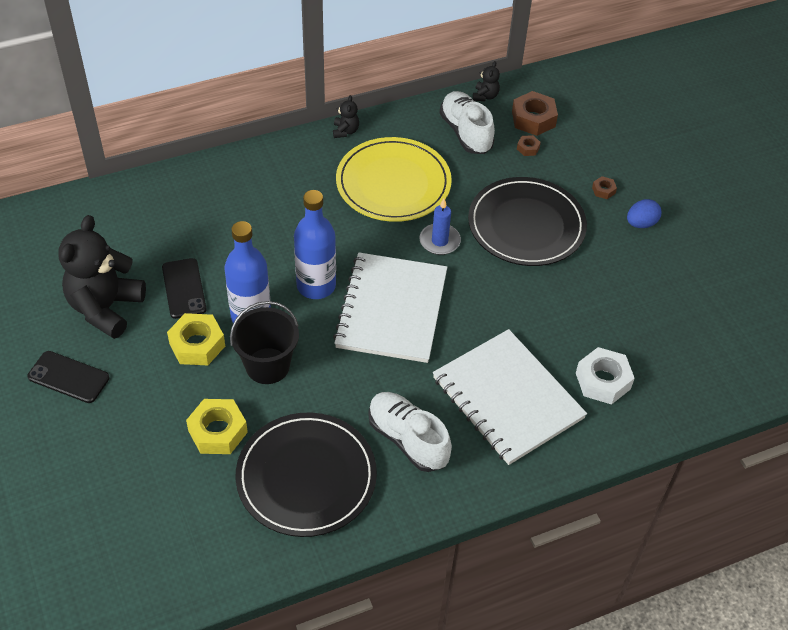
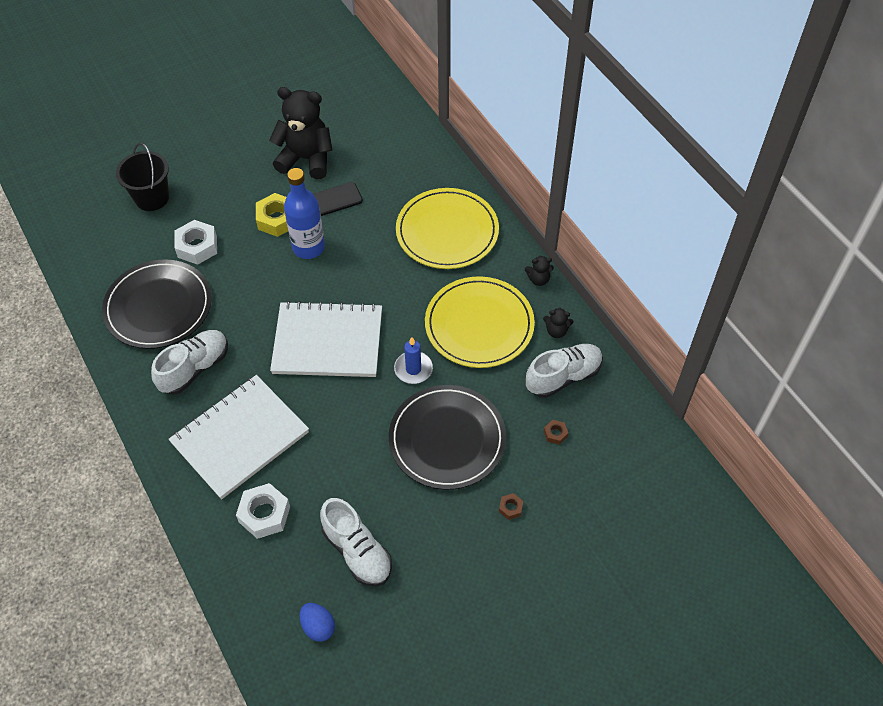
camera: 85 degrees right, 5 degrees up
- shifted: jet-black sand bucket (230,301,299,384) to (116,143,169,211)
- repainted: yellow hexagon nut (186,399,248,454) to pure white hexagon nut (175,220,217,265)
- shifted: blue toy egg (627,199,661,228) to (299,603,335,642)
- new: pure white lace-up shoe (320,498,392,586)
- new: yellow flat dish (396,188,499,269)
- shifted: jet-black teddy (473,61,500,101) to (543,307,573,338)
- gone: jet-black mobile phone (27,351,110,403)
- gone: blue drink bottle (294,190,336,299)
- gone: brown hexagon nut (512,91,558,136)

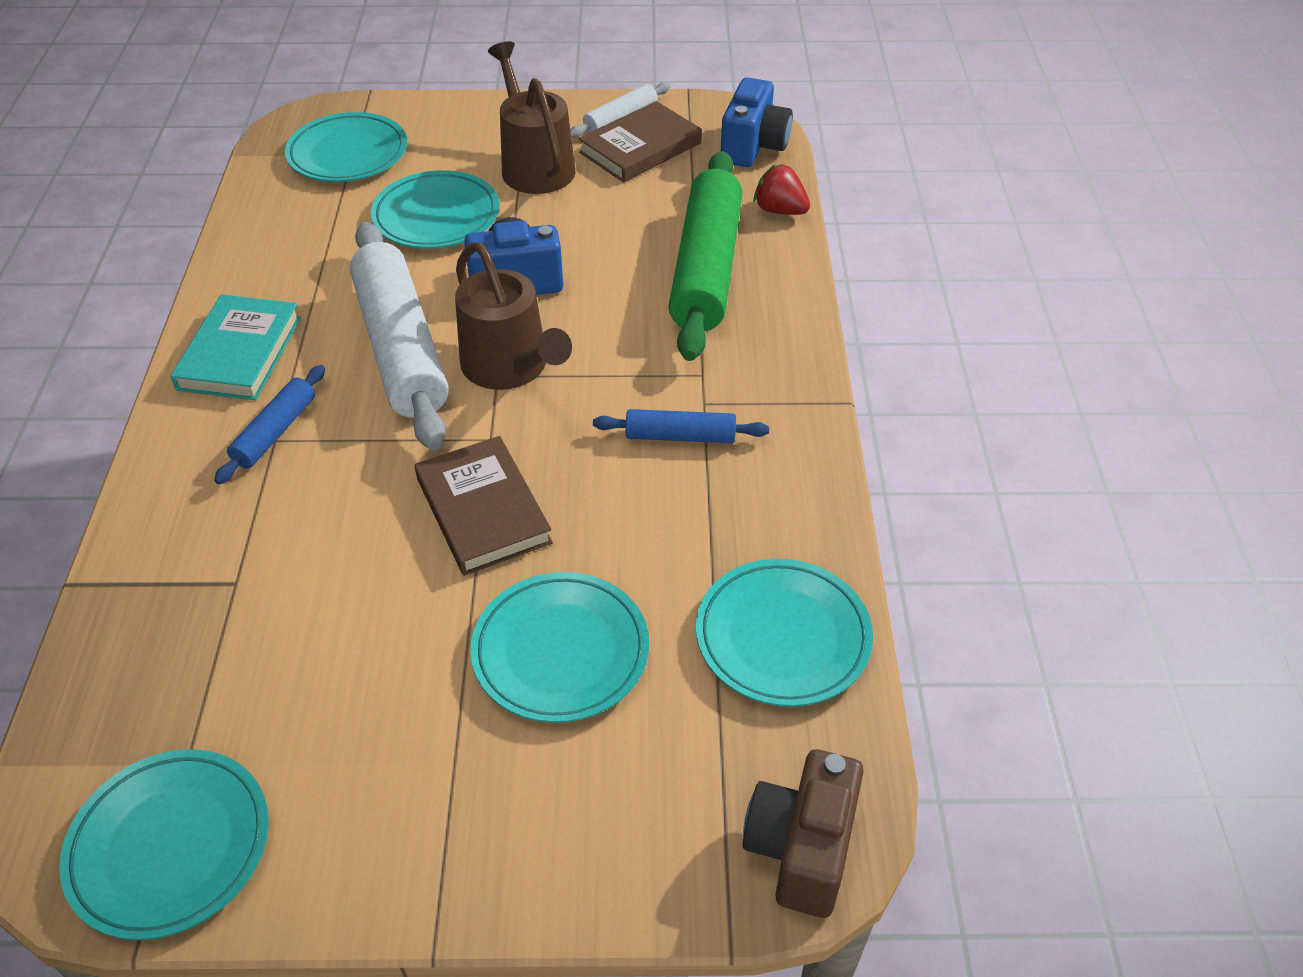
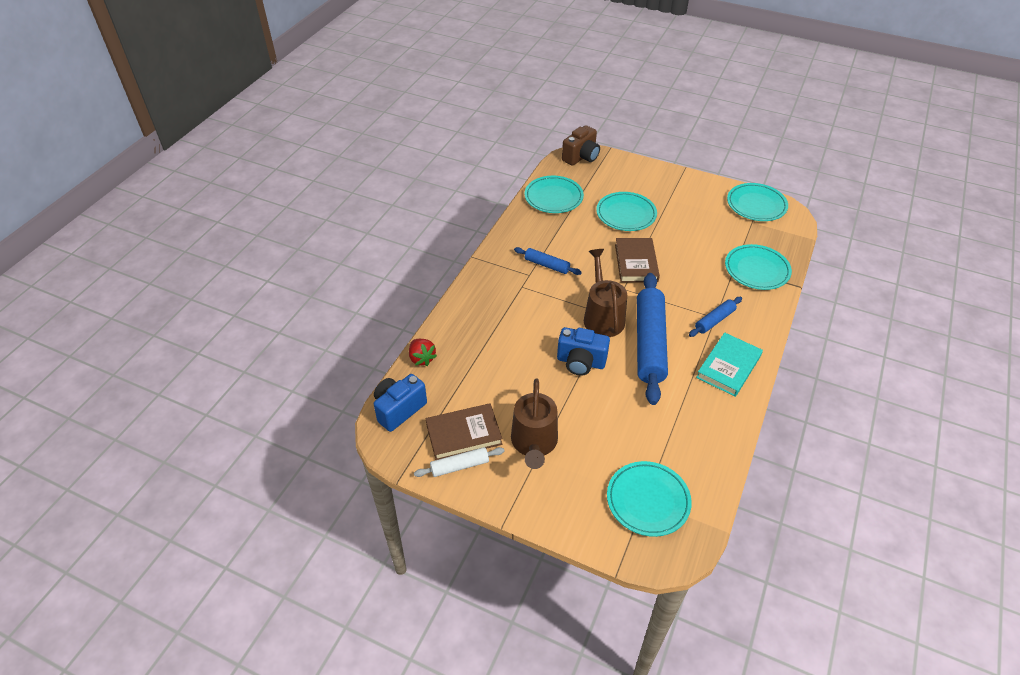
camera: 155 degrees left, 0 degrees up
- repainted: pure white dough roller (350,222,449,450) to blue dough roller (637,273,668,405)
- shifted: aqua flat dish (371,170,500,249) to (725,244,792,290)
- gone: emerald dough roller (668,151,742,361)

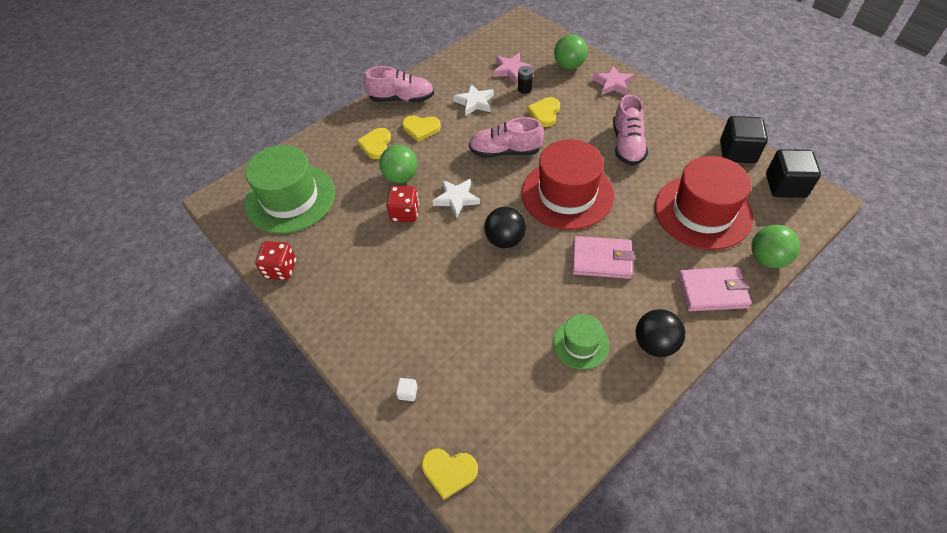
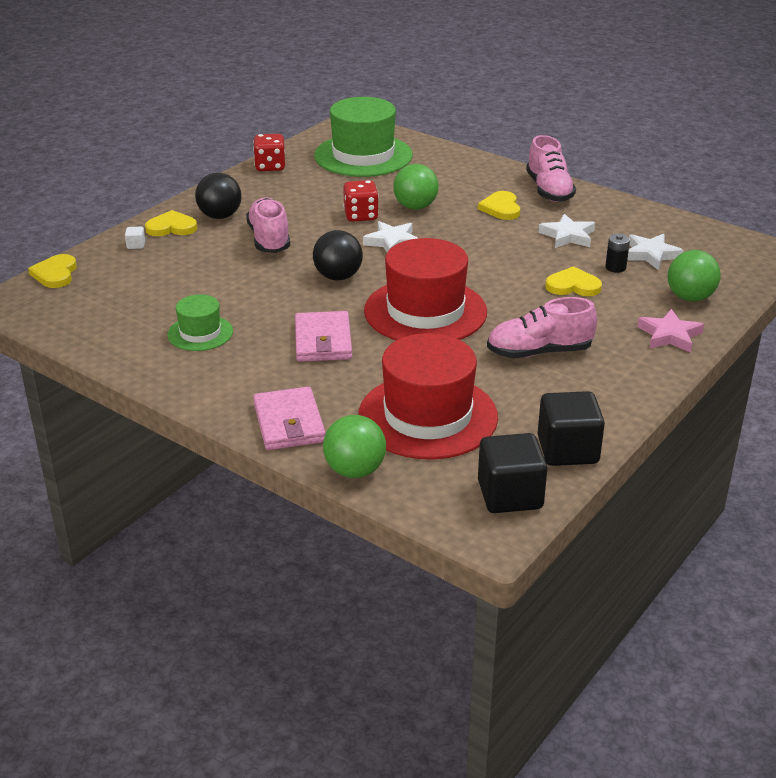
camera: 75 degrees right, 20 degrees down
- shifted: yellow love heart (357,128,391,159) to (145,210,197,236)
- shifted: jet-black play ball (636,309,685,357) to (195,173,242,219)
- shifted: rosy lace-up shoe (469,117,544,158) to (246,198,290,253)
- repainted: rosy five-pointed star (493,53,532,83) to pure white five-pointed star (627,234,684,270)

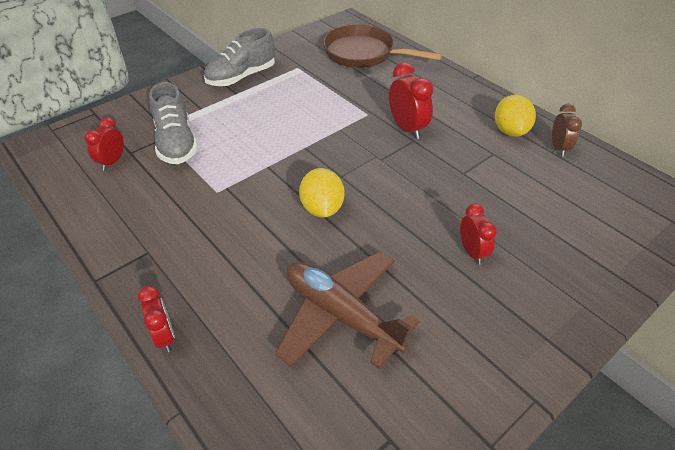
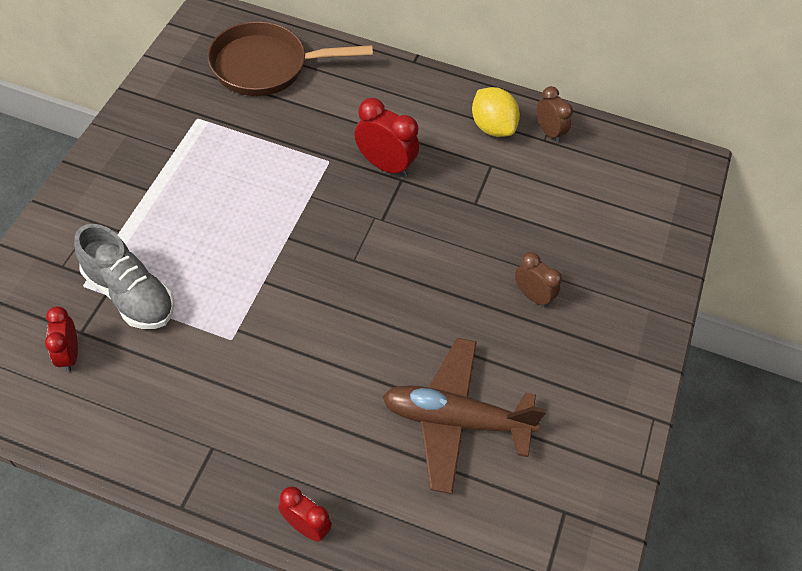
camera: 35 degrees left, 10 degrees up
- repainted: red clock (460,203,497,265) to brown clock (515,252,562,307)
- gone: ash-grey lace-up shoe (204,28,275,86)
- gone: yellow toy lemon (299,168,344,218)

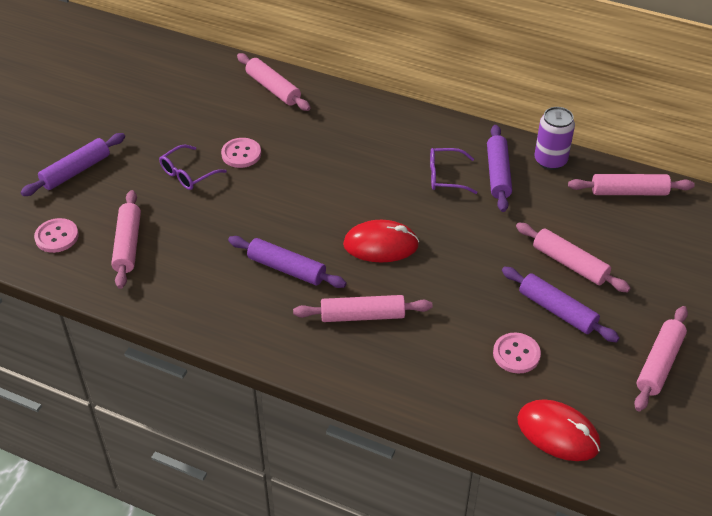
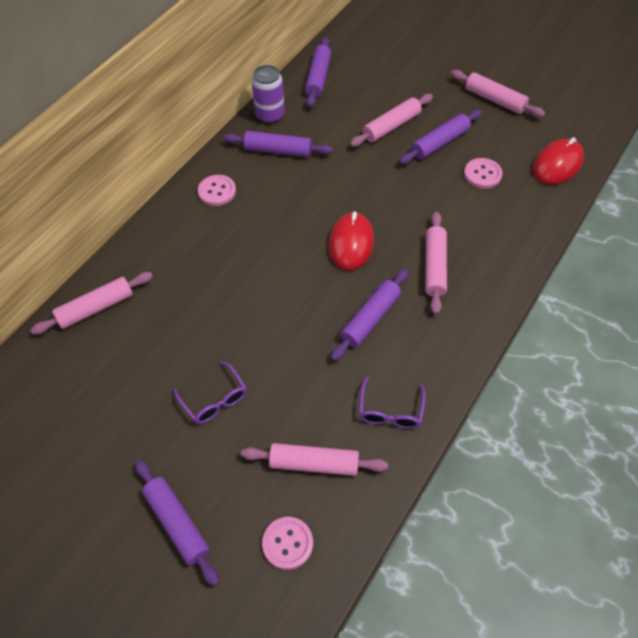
camera: 80 degrees left, 10 degrees up
- shifted: rosy button (221,138,261,168) to (198,175,236,206)
- repainted: rosy dough roller (568,174,695,195) to royal purple dough roller (305,37,331,107)
- shifted: royal purple glasses (430,148,478,194) to (359,377,426,429)

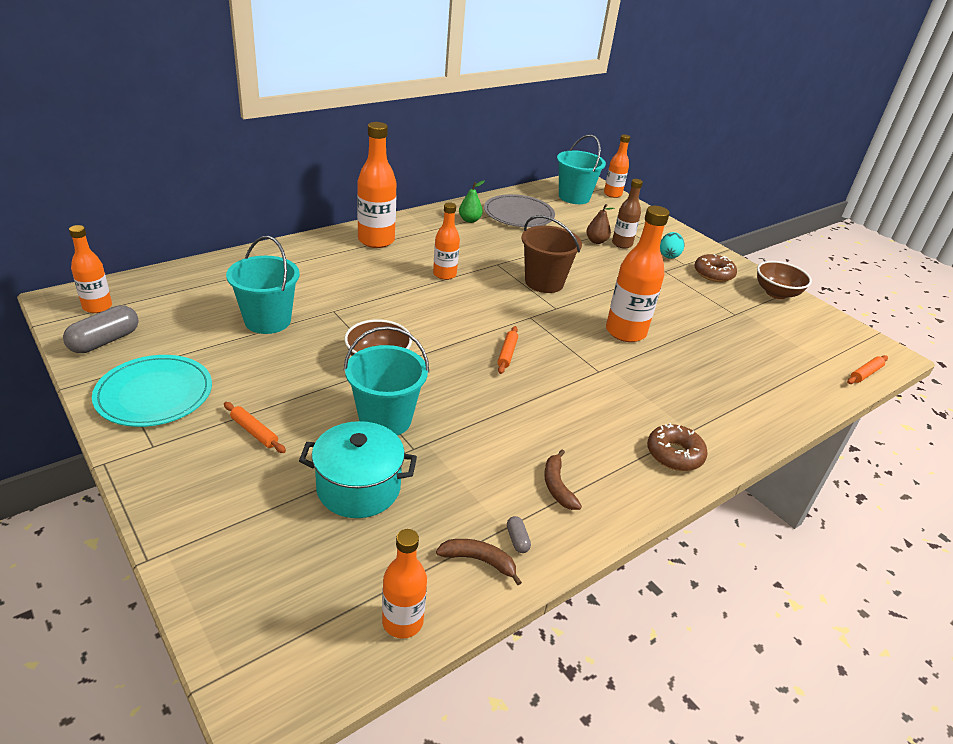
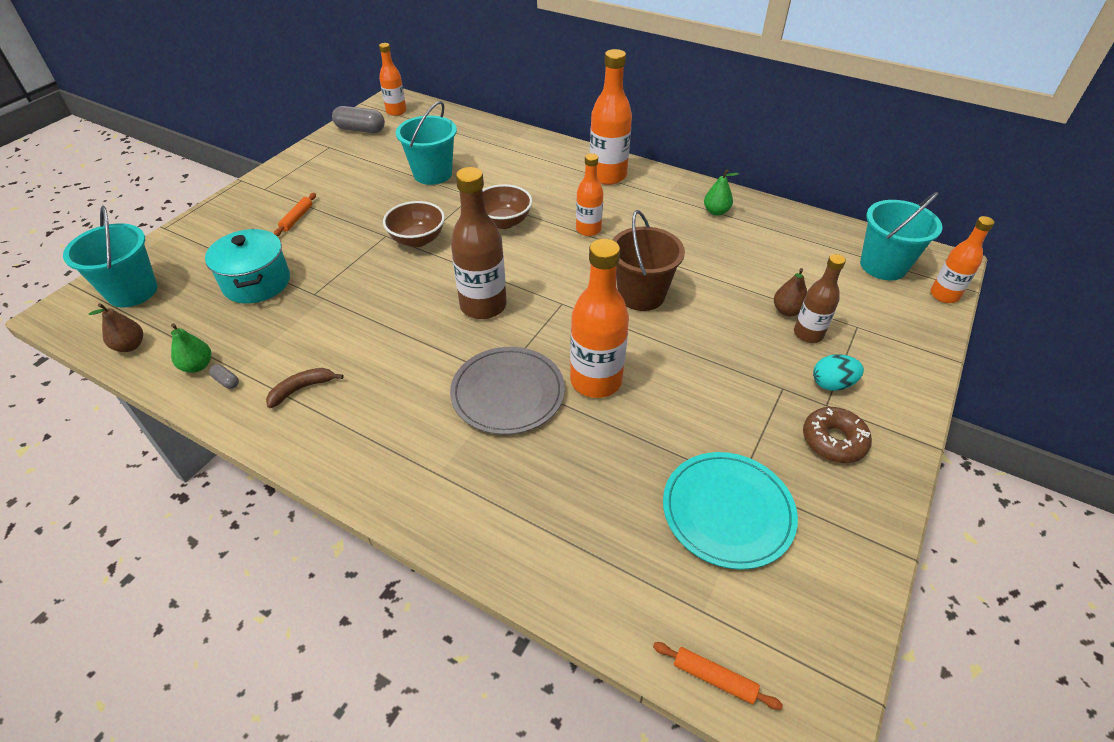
camera: 70 degrees right, 10 degrees up
- shifted: aqua sand bucket (343,326,429,435) to (63,205,157,307)
- swapped: orange drink bottle (382,529,427,639) to brown pear fruit (89,303,143,352)
- swapped: brown banana fruit (436,539,522,585) to emerald pear fruit (171,323,211,373)
- rotated: ash-grey capsule (507,516,531,553) = (209,364,239,389) 75 degrees clockwise
- shifted: ash-grey flat dish (484,194,555,227) to (450,347,565,435)
- swapped: orange dough roller (497,326,518,374) to brown drink bottle (451,167,507,319)
- shifted: brown bowl (757,261,812,299) to (483,184,532,229)
- shifted: aqua flat dish (92,355,212,427) to (663,452,798,569)
- gone: brown donut (647,423,708,471)

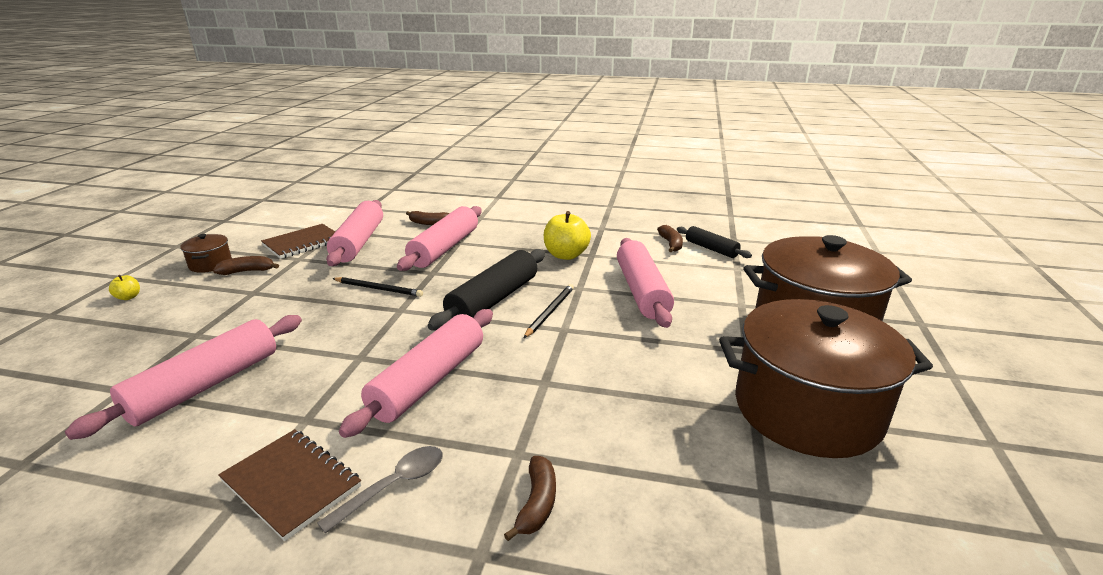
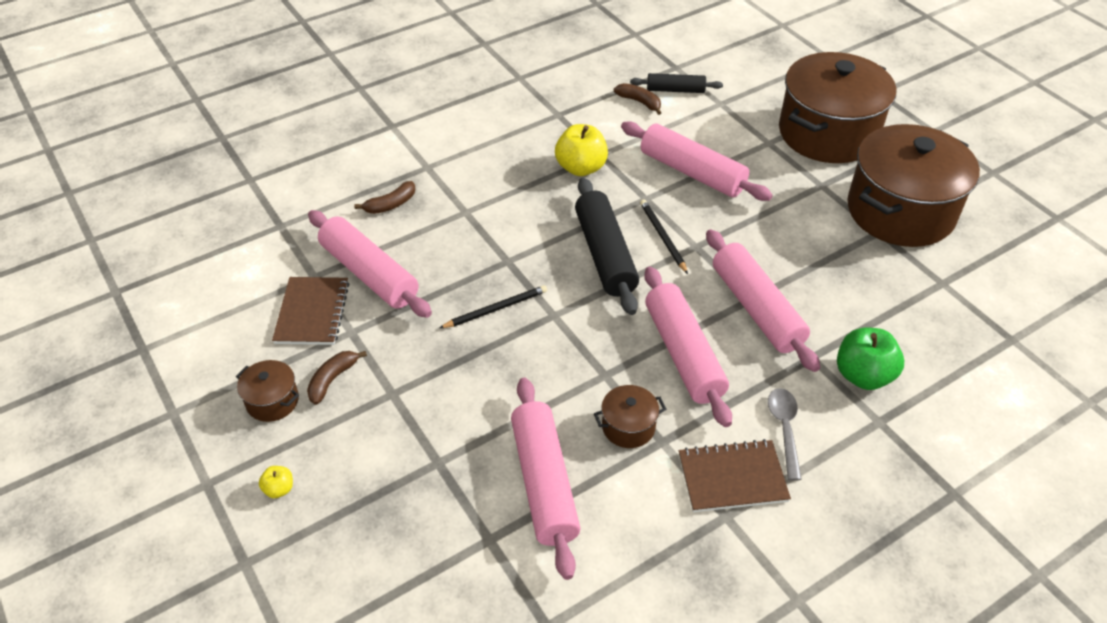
camera: 45 degrees left, 20 degrees up
- new: brown stockpot (594,385,666,448)
- shifted: rosy dough roller (397,206,482,271) to (706,229,820,372)
- swapped: brown banana fruit (504,456,556,541) to emerald toy apple (837,328,904,390)

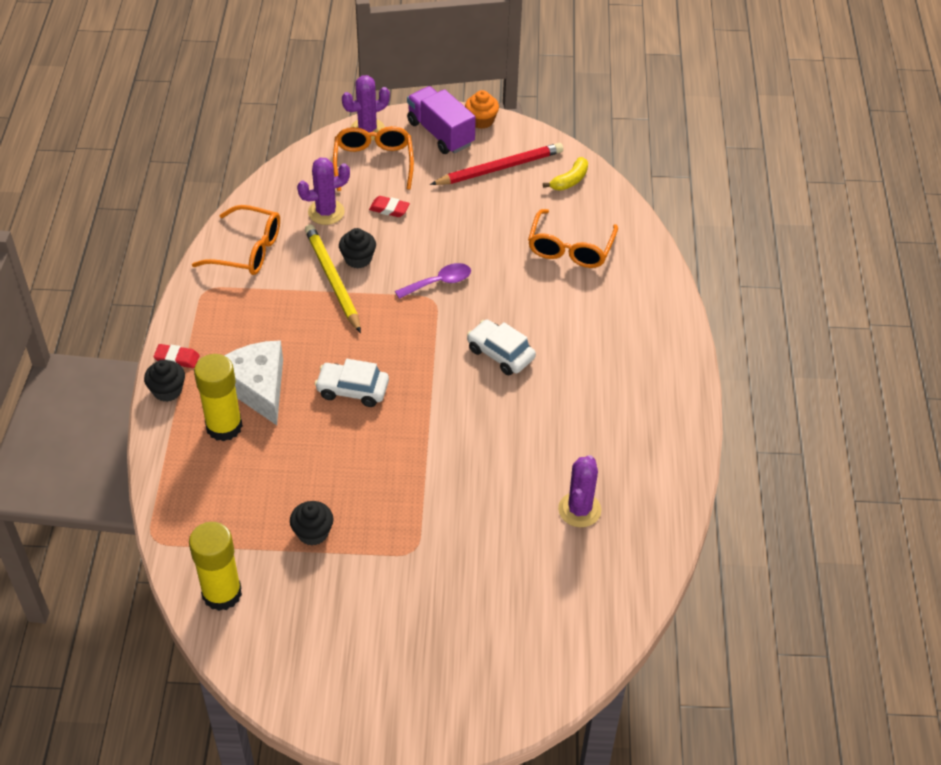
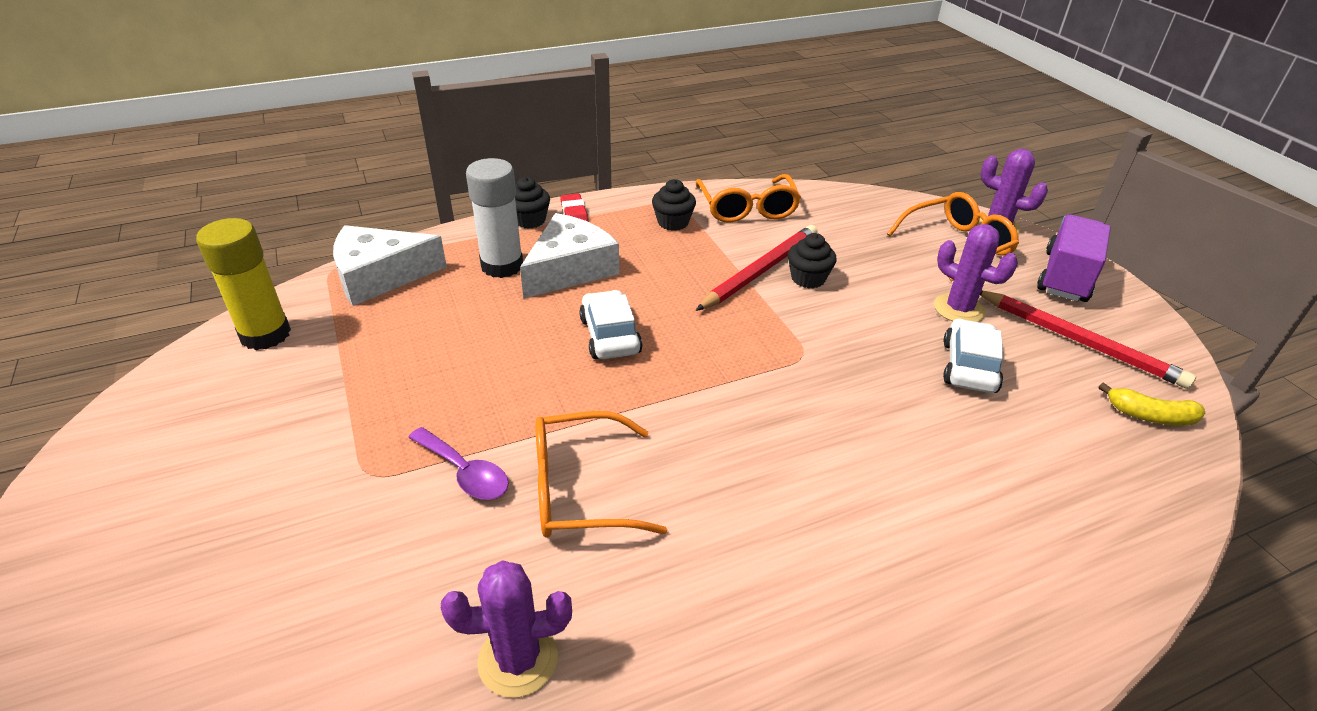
camera: 65 degrees right, 10 degrees down
- new: pure white piece of cheese (333,225,447,306)
- shifted: royal purple teaspoon (395,263,471,299) to (408,427,509,500)
- repainted: yellow glue (194,354,243,441) to pure white glue (466,158,523,278)
- shifted: orange glasses (528,209,618,268) to (535,411,667,538)
- shifted: jet-black cupcake (290,501,334,546) to (652,179,696,231)
- repainted: yellow pencil (305,224,361,333) to red pencil (696,225,818,311)
- shifted: royal purple prickly plant (297,158,350,225) to (934,224,1018,322)
- shifted: pure white toy car (467,319,536,375) to (943,318,1004,393)
- gone: red eraser (369,196,410,217)
- gone: orange cupcake (465,90,499,129)

